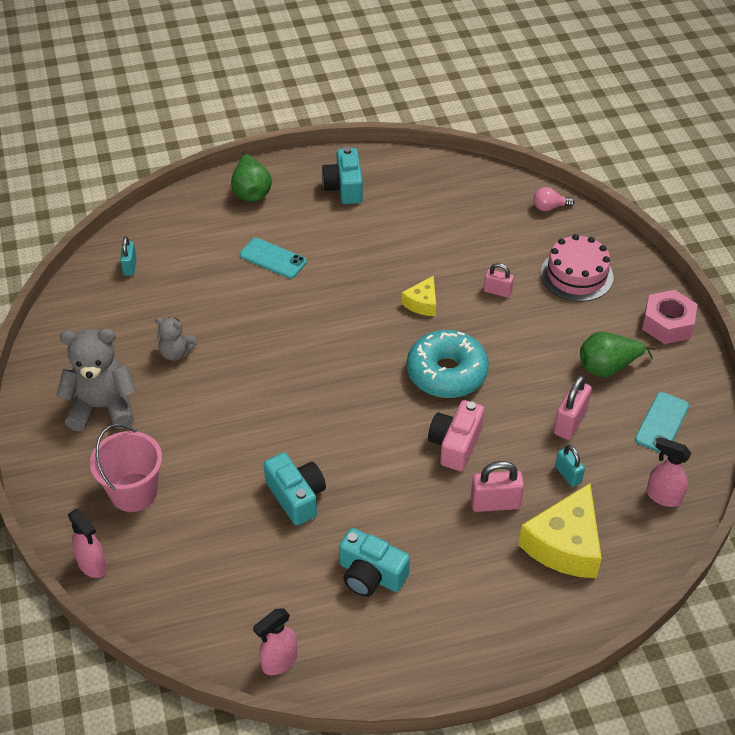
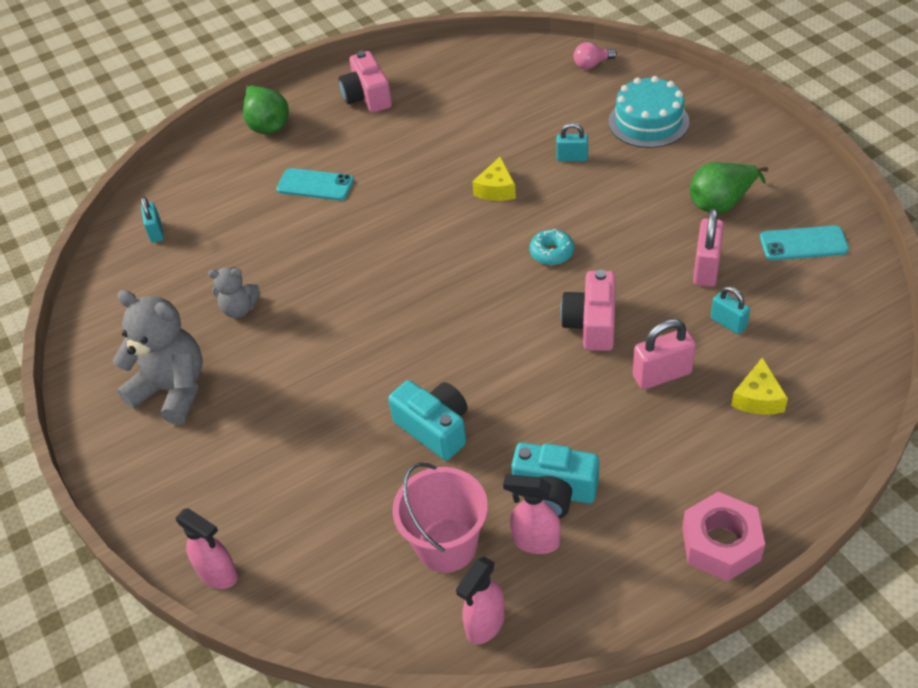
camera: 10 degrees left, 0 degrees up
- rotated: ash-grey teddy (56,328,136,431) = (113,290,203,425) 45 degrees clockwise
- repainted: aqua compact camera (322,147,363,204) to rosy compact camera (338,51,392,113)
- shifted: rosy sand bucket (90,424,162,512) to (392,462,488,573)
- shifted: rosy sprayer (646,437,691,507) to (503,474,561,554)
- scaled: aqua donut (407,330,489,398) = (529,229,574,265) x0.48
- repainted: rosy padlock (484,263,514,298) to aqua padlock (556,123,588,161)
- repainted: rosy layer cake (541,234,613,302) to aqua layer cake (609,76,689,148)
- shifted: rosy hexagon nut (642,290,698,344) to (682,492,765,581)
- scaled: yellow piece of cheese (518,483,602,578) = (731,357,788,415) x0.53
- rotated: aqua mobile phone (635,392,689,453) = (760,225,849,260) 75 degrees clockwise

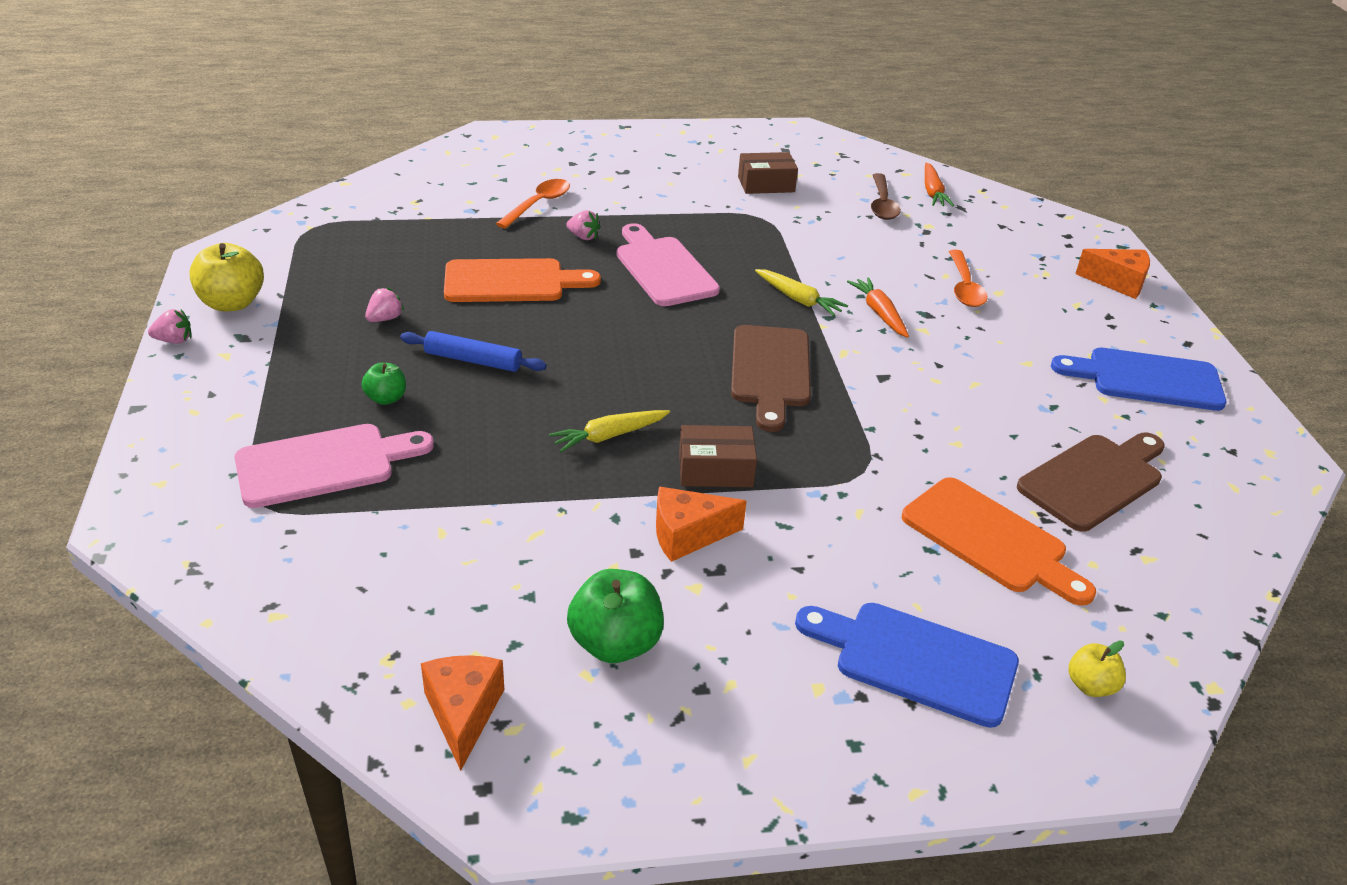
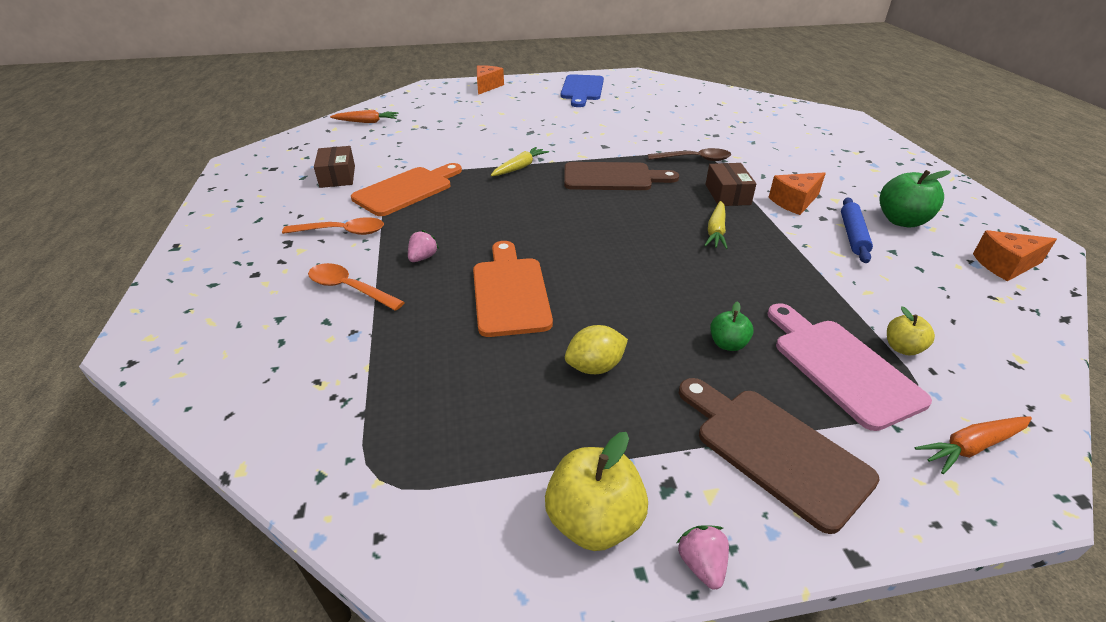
camera: 90 degrees left, 0 degrees up
- shifted: orange teaspoon (949,250,988,307) to (282,217,384,235)
- shifted: orange cutting board (902,477,1096,606) to (351,163,462,216)
- swapped: rosy strawberry (365,287,404,322) to yellow toy lemon (565,325,628,374)
- shifted: brown teaspoon (871,173,901,220) to (648,148,731,161)
- shifted: brown cutting board (1017,433,1165,532) to (679,378,879,534)
- rotated: yellow carrot (549,410,670,452) = (704,201,728,249) 45 degrees clockwise
- rotated: orange piece of cheese (656,487,747,562) = (769,172,826,215) 75 degrees clockwise
- shifted: blue dough roller (400,331,547,372) to (841,197,873,263)
- shifted: yellow toy apple (1068,640,1126,697) to (887,306,935,355)
- shifted: orange carrot (847,277,909,338) to (915,416,1032,474)
- gone: rosy cutting board (616,223,720,306)
- gone: blue cutting board (795,603,1019,728)

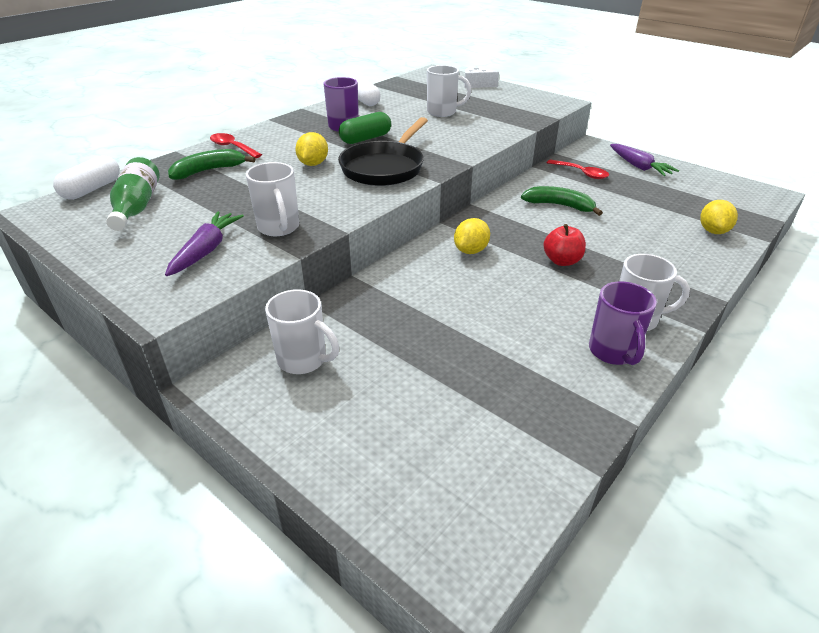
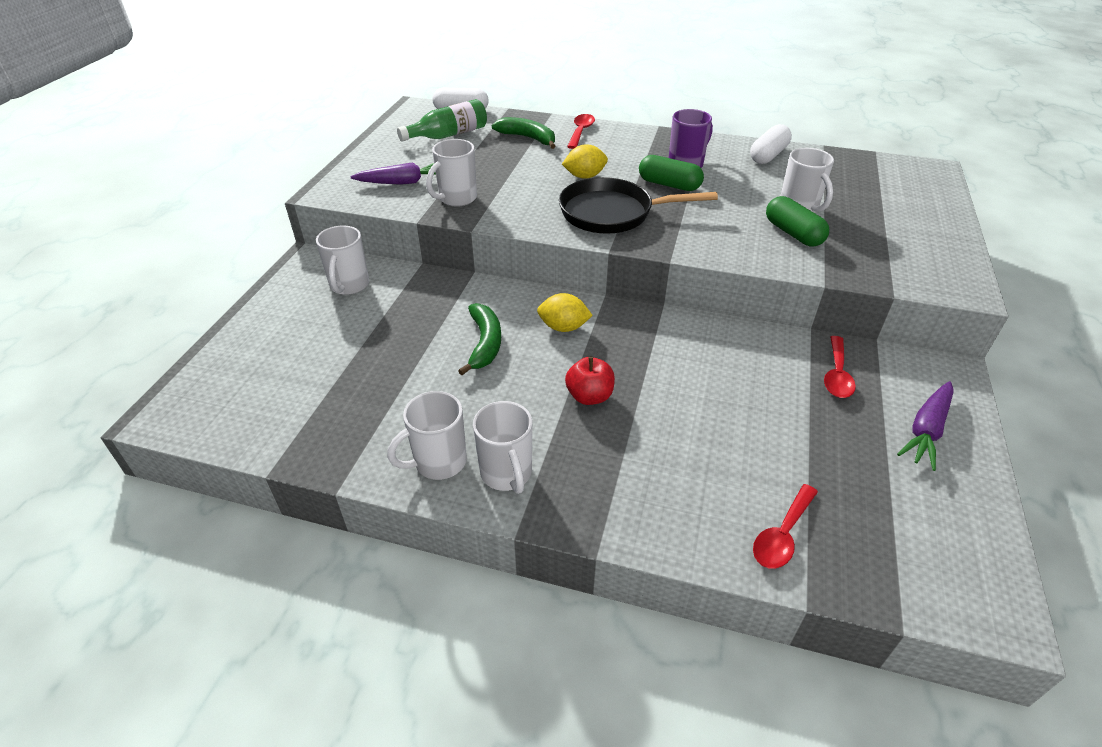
camera: 65 degrees right, 5 degrees up
- repainted: royal purple mug (589,281,657,365) to pure white mug (387,391,467,480)
- shifted: emerald banana fruit (521,186,603,216) to (458,303,501,375)
- swapped: yellow toy lemon (700,200,738,234) to red teaspoon (753,484,818,569)
- new: emerald capsule (766,196,829,247)
- gone: pure white piece of cheese (464,66,499,88)

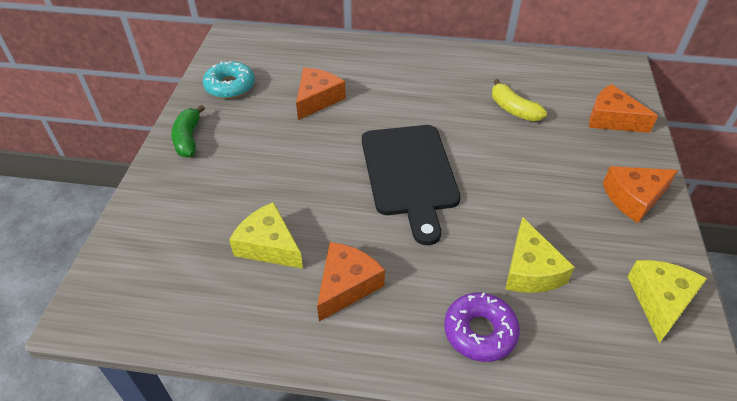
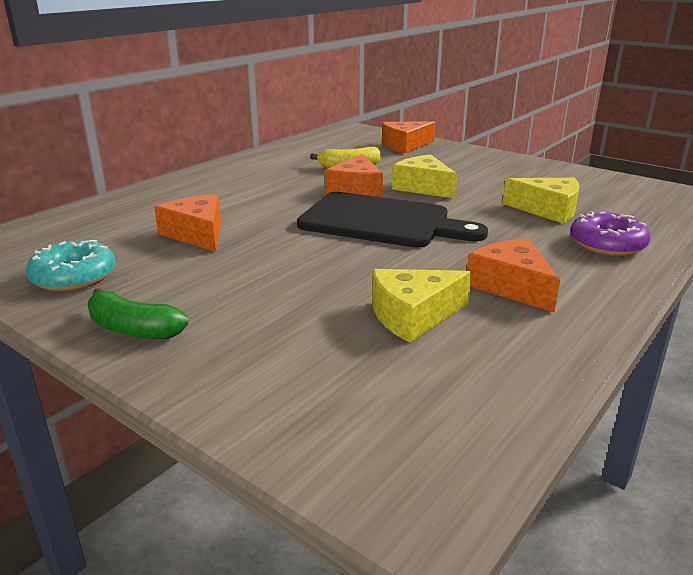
camera: 60 degrees left, 20 degrees down
- shifted: orange piece of cheese (603,166,678,223) to (325,154,383,197)
- shifted: yellow piece of cheese (627,260,707,343) to (392,154,457,199)

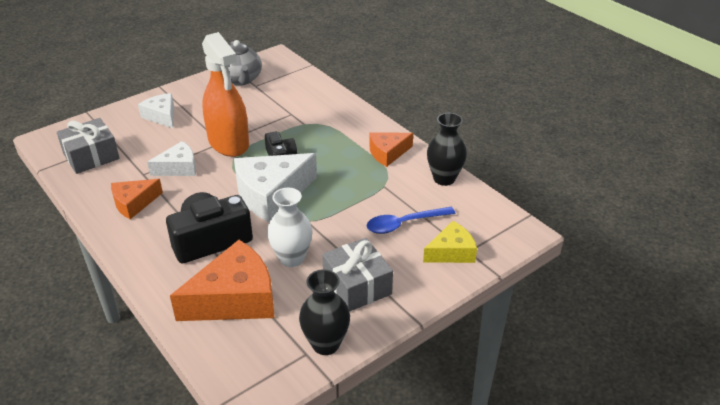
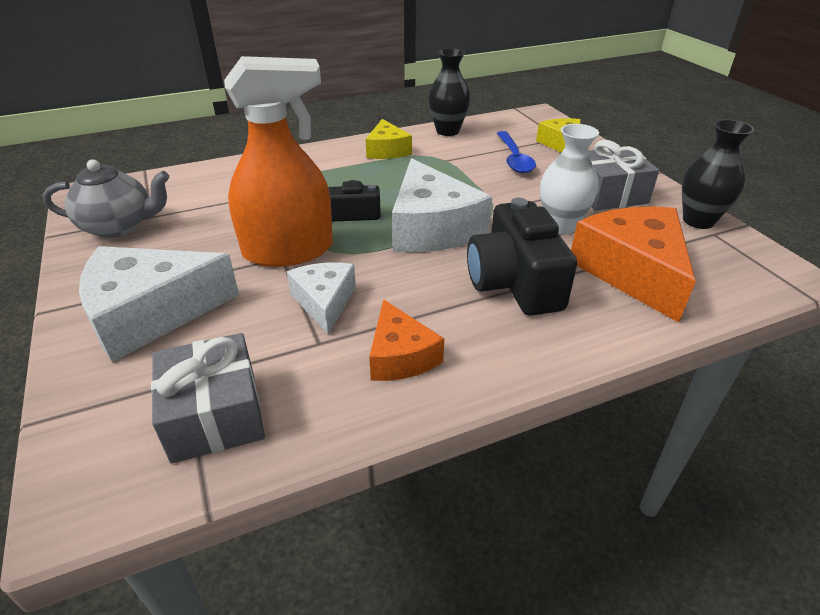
camera: 75 degrees left, 0 degrees up
- scaled: pure white piece of cheese (138,93,174,128) = (79,246,239,362) x1.74
- repainted: orange piece of cheese (369,133,413,167) to yellow piece of cheese (365,119,412,159)

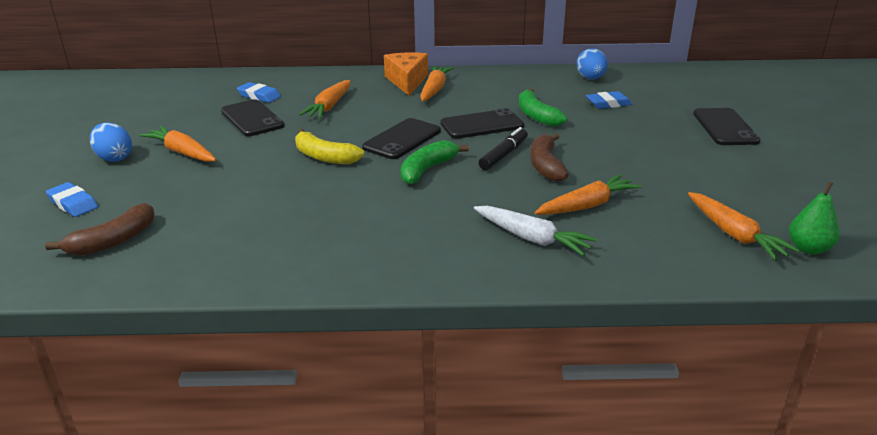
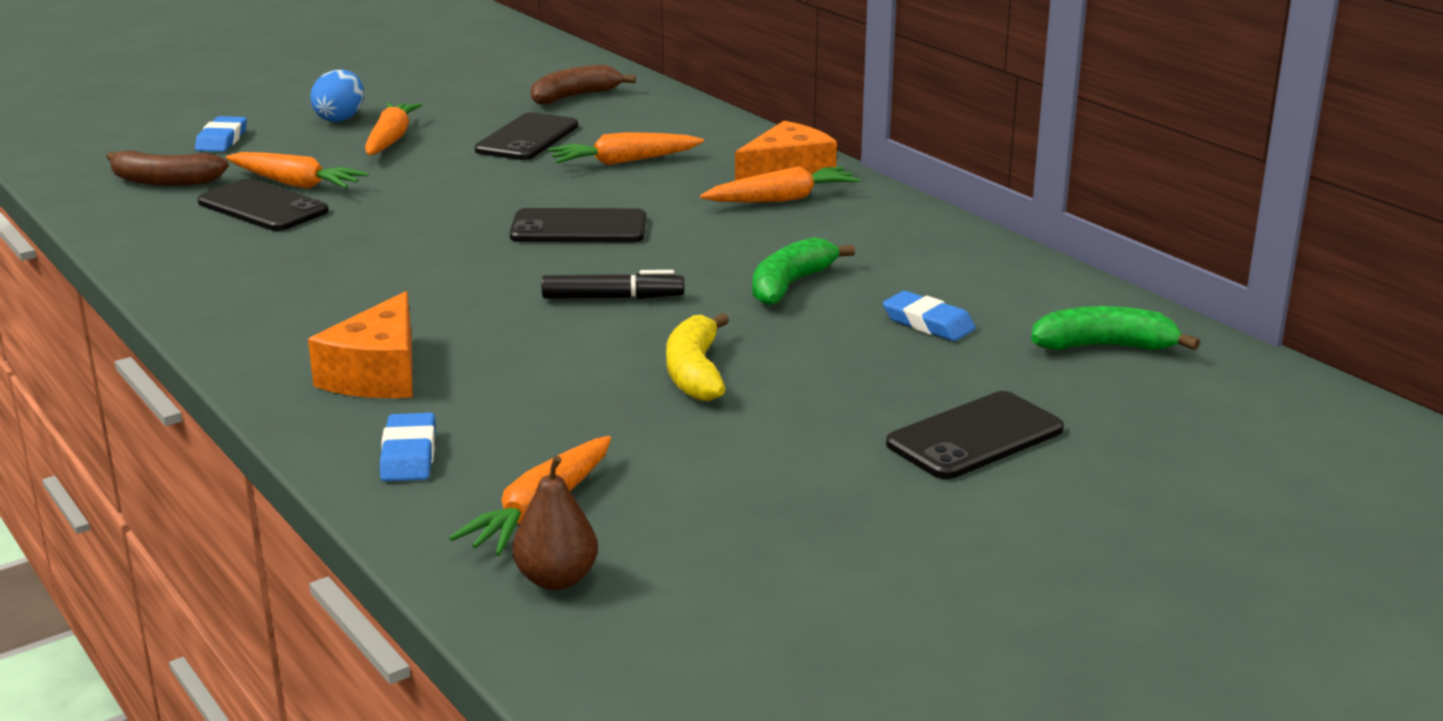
camera: 55 degrees right, 5 degrees down
- shifted: jet-black mobile phone (441,108,524,139) to (197,179,329,231)
- shifted: orange carrot (534,174,642,215) to (226,152,369,189)
- swapped: pure white carrot (474,206,597,256) to orange piece of cheese (308,291,413,398)
- shifted: blue eraser (237,82,281,103) to (380,413,436,481)
- repainted: emerald pear fruit (789,182,839,255) to brown pear fruit (513,456,598,590)
- shifted: brown banana fruit (530,133,569,182) to (531,65,636,105)
- shifted: yellow banana fruit (295,129,364,164) to (666,313,729,401)
- shifted: emerald banana fruit (401,140,469,184) to (1031,306,1200,350)
- gone: blue toy egg (576,48,608,79)

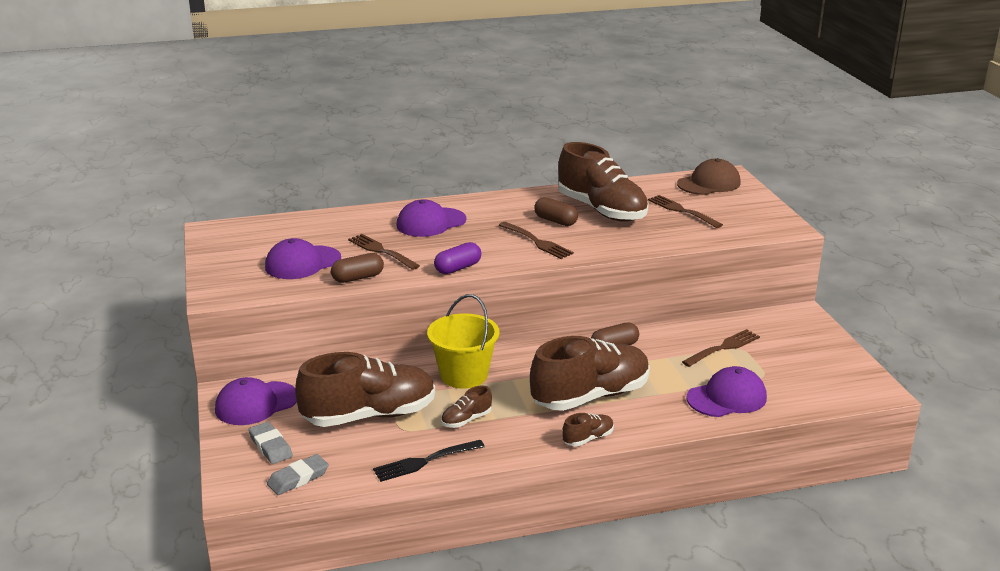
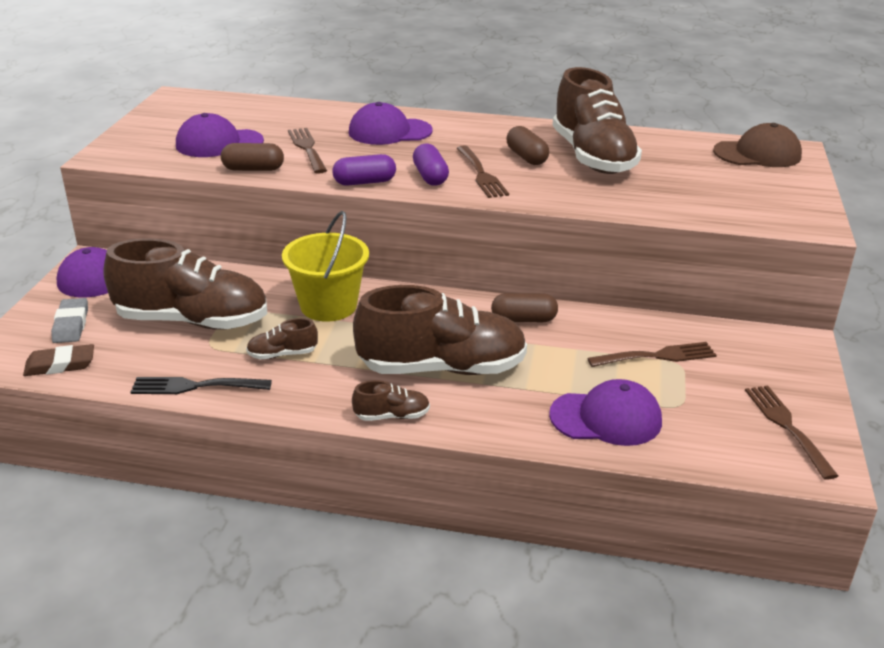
camera: 25 degrees right, 5 degrees up
- repainted: ash-grey eraser (267,454,329,495) to brown eraser (23,344,94,376)
- new: royal purple capsule (413,143,449,186)
- shifted: brown dinner fork (648,195,723,228) to (745,386,838,480)

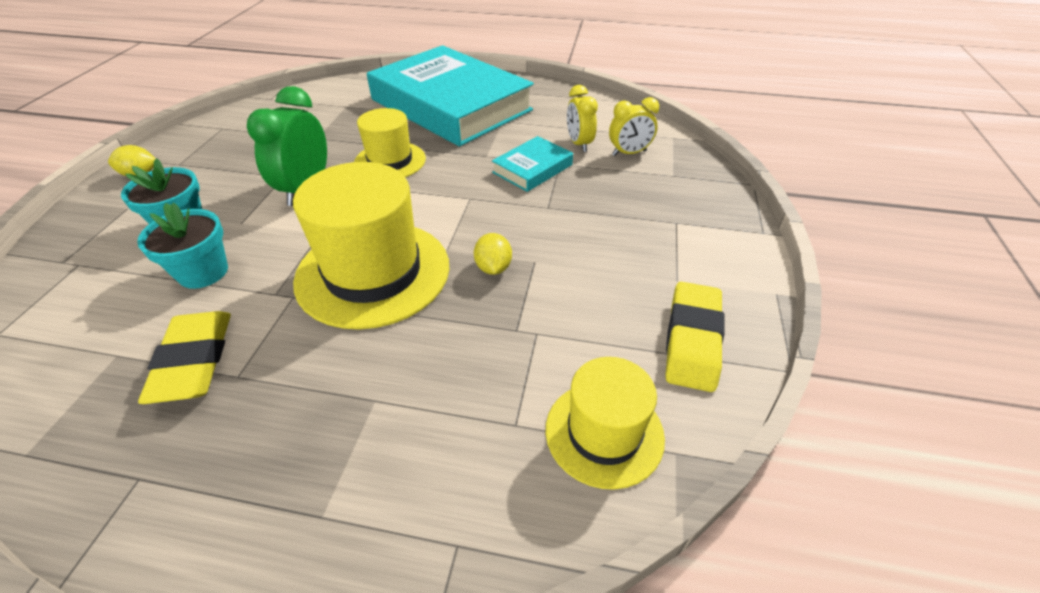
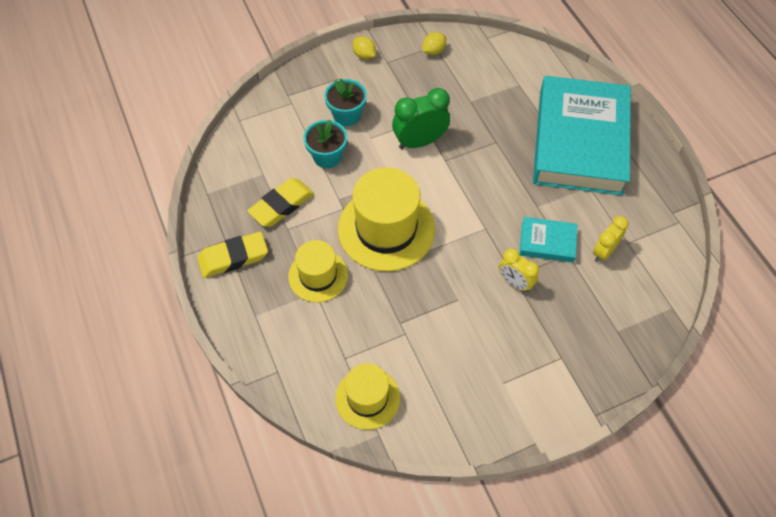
camera: 55 degrees right, 15 degrees up
- shifted: yellow eraser (665,282,725,392) to (197,232,268,278)
- shifted: yellow top hat (354,108,426,177) to (288,240,348,302)
- shifted: yellow toy lemon (474,233,512,275) to (422,32,446,55)
- shifted: yellow clock (609,97,659,156) to (499,248,539,292)

